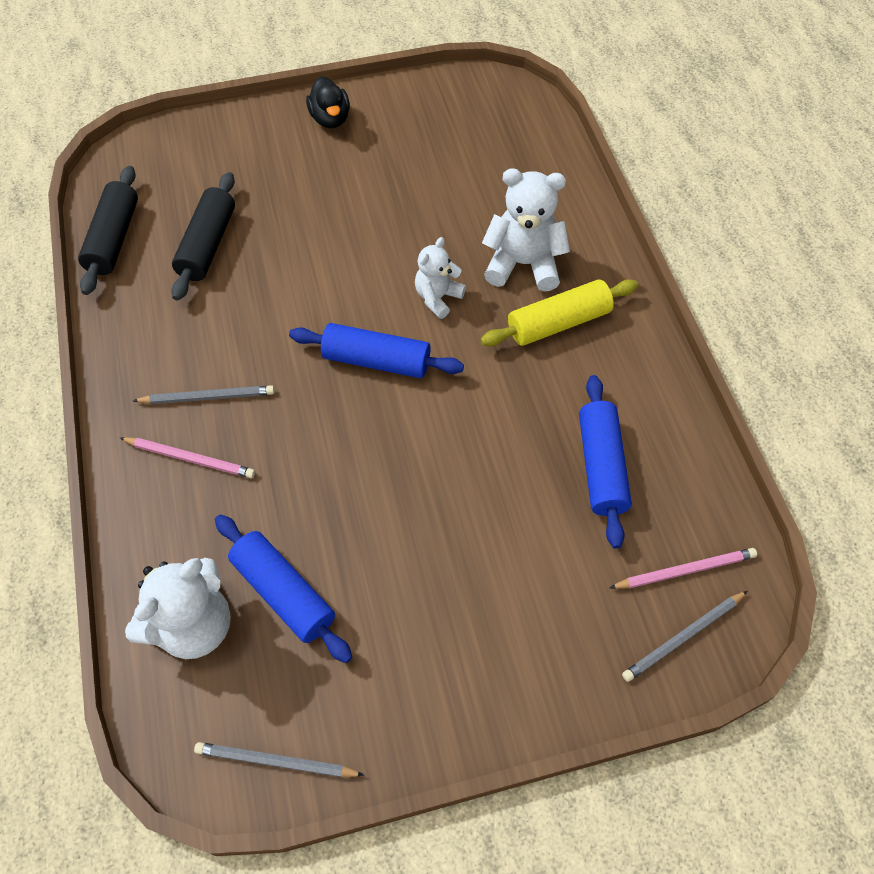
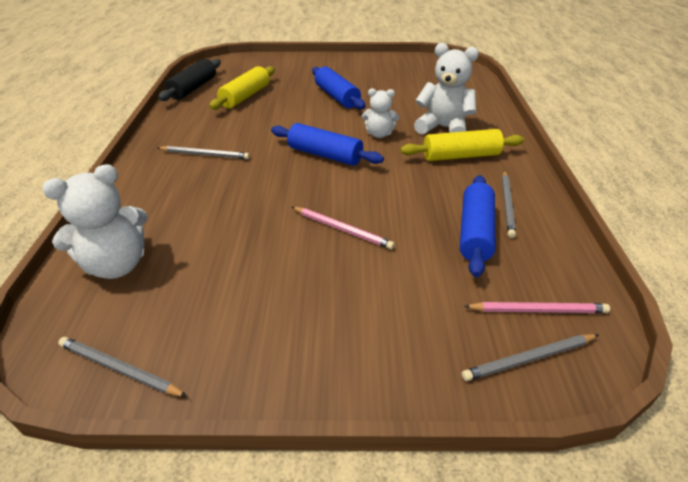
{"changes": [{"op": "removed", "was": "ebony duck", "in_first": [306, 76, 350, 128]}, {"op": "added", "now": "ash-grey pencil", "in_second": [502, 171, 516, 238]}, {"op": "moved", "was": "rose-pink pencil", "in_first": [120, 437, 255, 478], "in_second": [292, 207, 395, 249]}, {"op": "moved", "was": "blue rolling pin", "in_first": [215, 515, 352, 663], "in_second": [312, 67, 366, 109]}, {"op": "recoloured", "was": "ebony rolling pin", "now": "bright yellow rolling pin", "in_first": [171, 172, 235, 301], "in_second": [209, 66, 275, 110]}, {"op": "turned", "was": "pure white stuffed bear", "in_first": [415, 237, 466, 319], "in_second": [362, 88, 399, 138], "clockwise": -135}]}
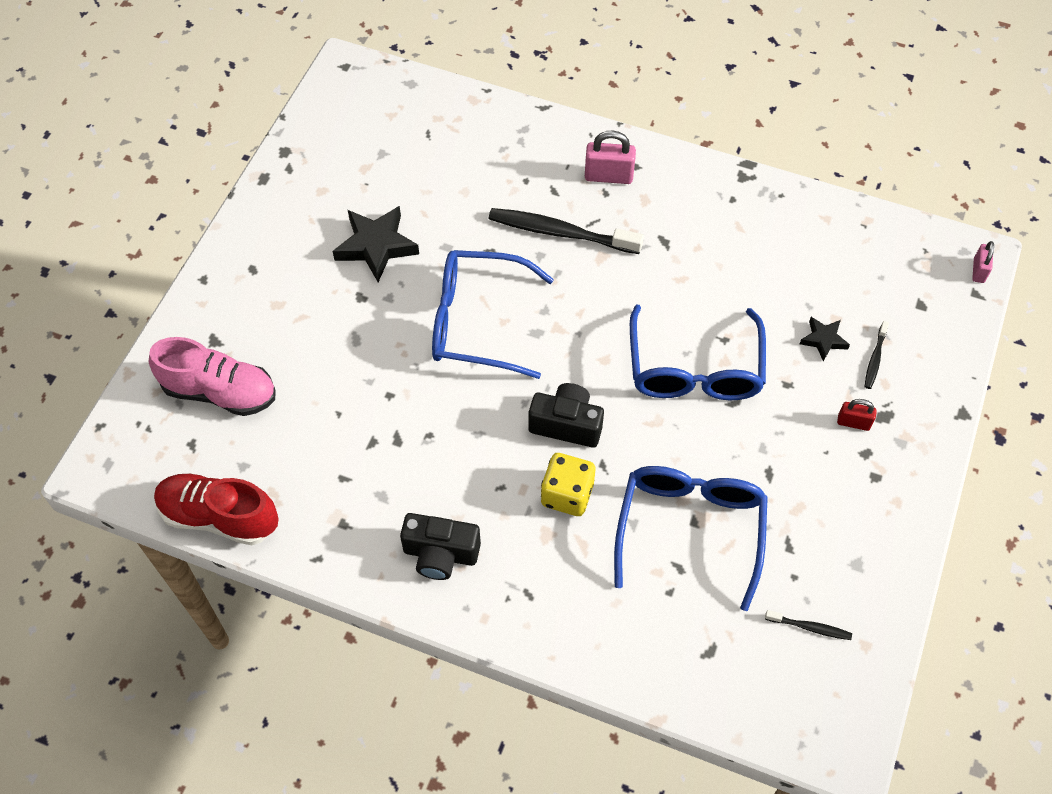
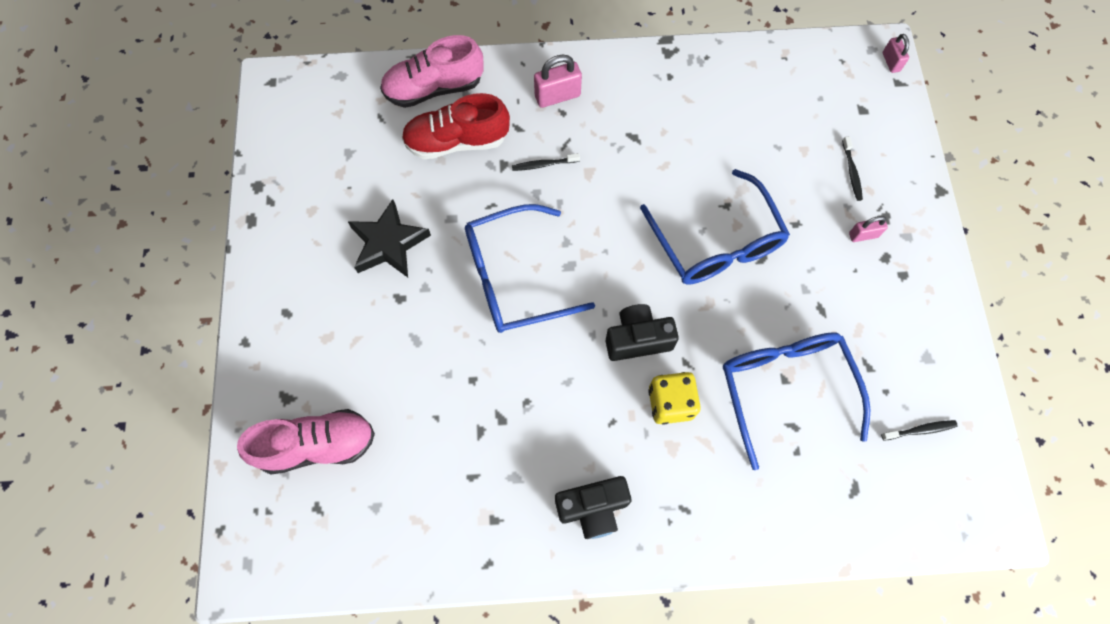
{"changes": [{"op": "removed", "was": "ebony star shape", "in_first": [800, 317, 850, 362]}, {"op": "added", "now": "rose-pink sneaker", "in_second": [380, 35, 484, 108]}, {"op": "moved", "was": "red sneaker", "in_first": [154, 473, 279, 545], "in_second": [402, 93, 510, 159]}, {"op": "recoloured", "was": "red small lock", "now": "rose-pink small lock", "in_first": [837, 399, 877, 431], "in_second": [849, 216, 888, 242]}, {"op": "resized", "was": "ebony toothbrush", "in_first": [489, 208, 644, 254], "in_second": [512, 153, 580, 171], "ratio": 0.47}]}
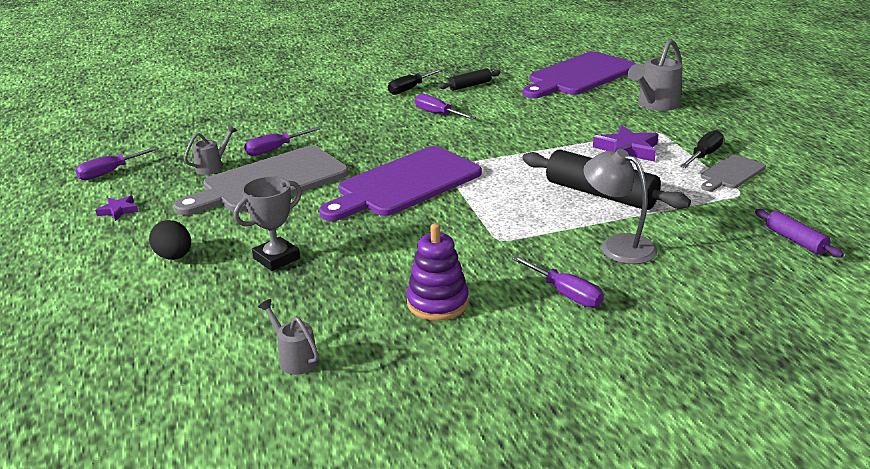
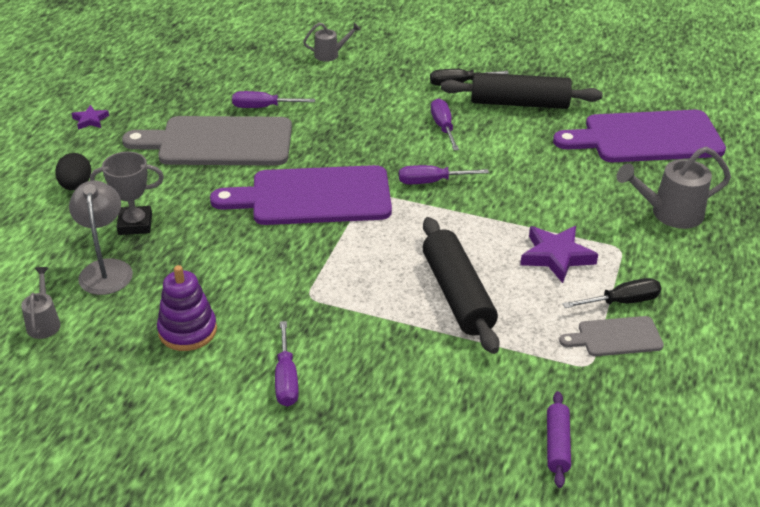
{"changes": [{"op": "moved", "was": "royal purple hand screwdriver", "in_first": [75, 147, 160, 180], "in_second": [399, 165, 489, 184]}, {"op": "moved", "was": "ash-grey watering can", "in_first": [184, 125, 237, 175], "in_second": [303, 23, 361, 62]}, {"op": "moved", "was": "ash-grey desk lamp", "in_first": [584, 149, 658, 264], "in_second": [69, 181, 133, 295]}, {"op": "resized", "was": "ebony rolling pin", "in_first": [439, 68, 501, 91], "in_second": [441, 72, 603, 109], "ratio": 1.93}]}
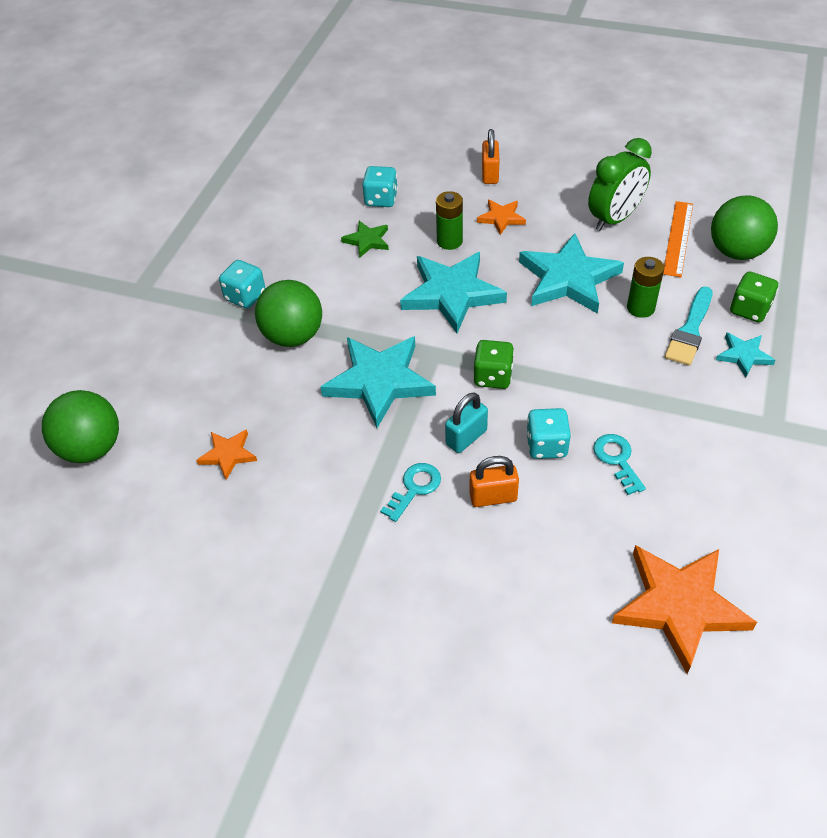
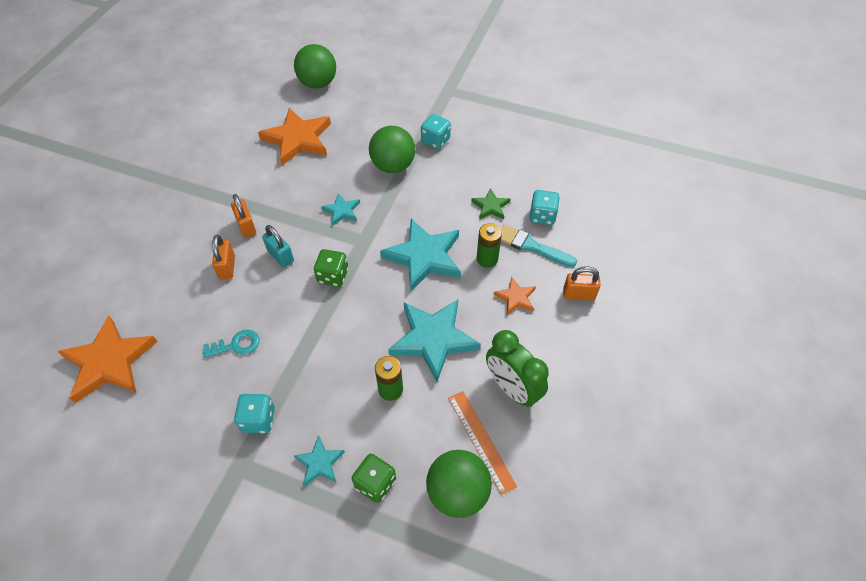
{"changes": [{"op": "moved", "was": "aqua die", "in_first": [526, 408, 571, 459], "in_second": [234, 394, 275, 433]}, {"op": "moved", "was": "aqua paint brush", "in_first": [665, 286, 712, 366], "in_second": [501, 225, 577, 267]}, {"op": "replaced", "was": "aqua key", "now": "orange-coloured small lock", "in_first": [380, 463, 441, 522], "in_second": [231, 194, 256, 238]}, {"op": "turned", "was": "orange-coloured measuring stick", "in_first": [663, 201, 693, 277], "in_second": [448, 391, 517, 495], "clockwise": 45}, {"op": "resized", "was": "orange-coloured star shape", "in_first": [196, 429, 257, 480], "in_second": [258, 108, 331, 165], "ratio": 2.01}, {"op": "resized", "was": "aqua star shape", "in_first": [321, 336, 436, 428], "in_second": [321, 193, 360, 226], "ratio": 0.5}]}
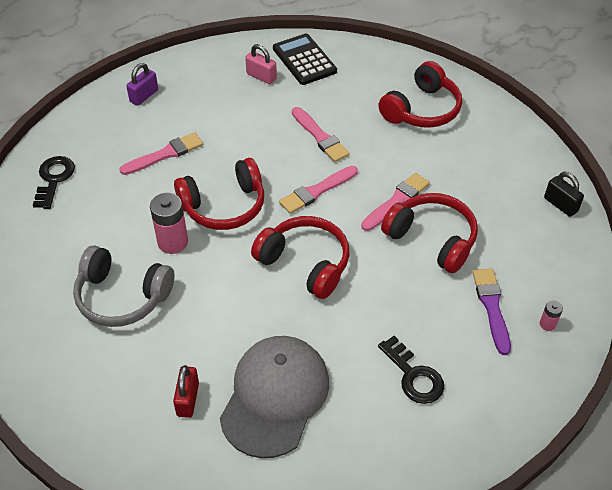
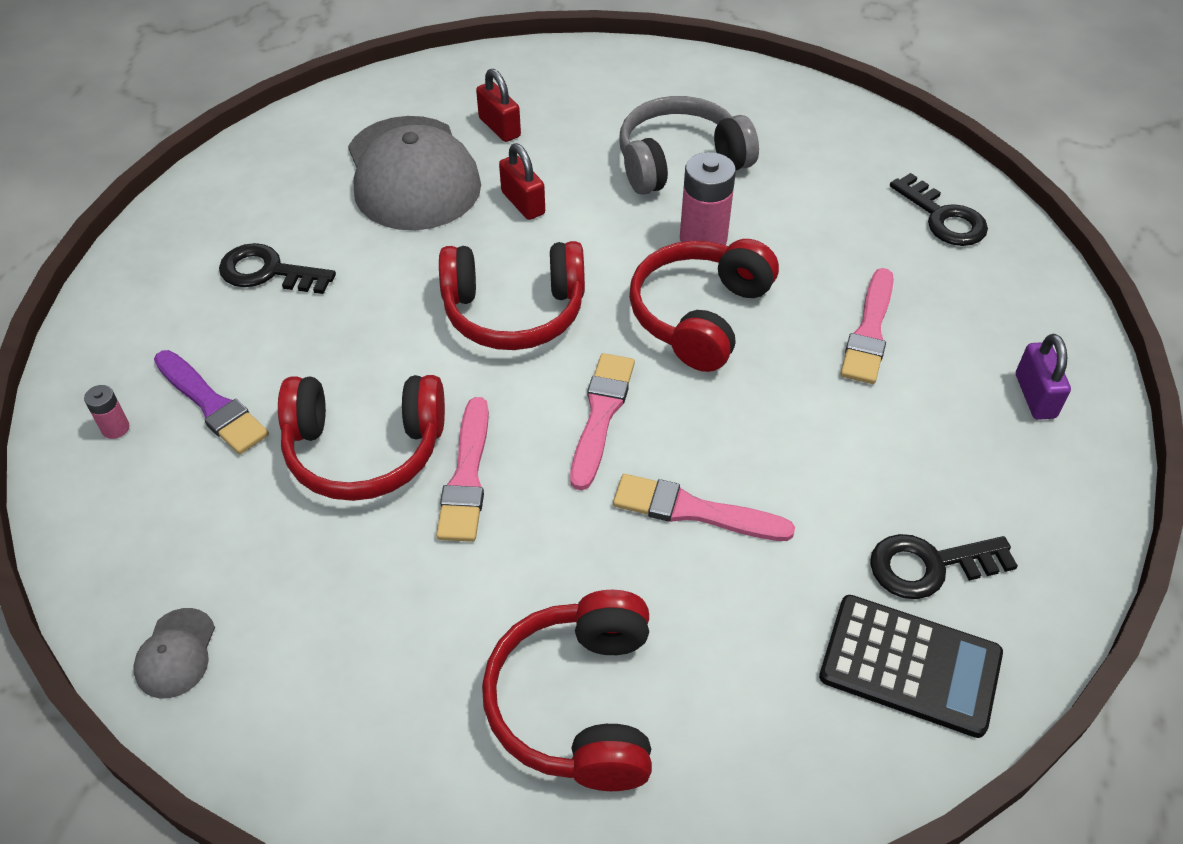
{"changes": [{"op": "added", "now": "red small lock", "in_second": [499, 143, 545, 220]}, {"op": "replaced", "was": "rose-pink small lock", "now": "ebony key", "in_first": [245, 44, 277, 84], "in_second": [870, 534, 1018, 599]}, {"op": "replaced", "was": "ebony small lock", "now": "ash-grey cap", "in_first": [544, 172, 584, 217], "in_second": [133, 608, 215, 698]}]}
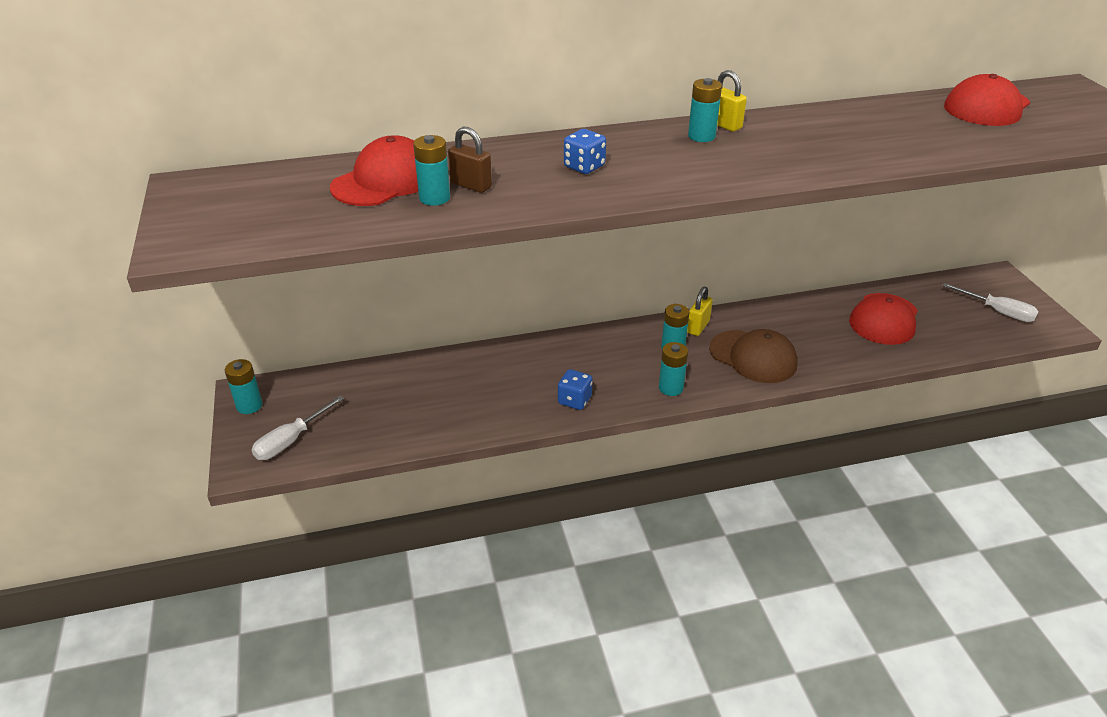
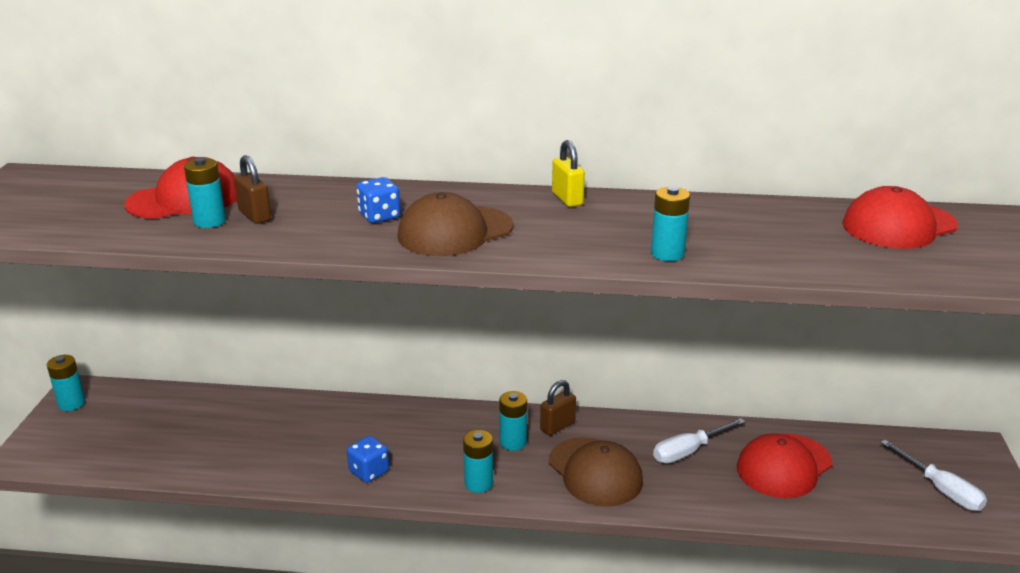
{"changes": [{"op": "added", "now": "russet cap", "in_second": [397, 192, 513, 256]}, {"op": "moved", "was": "pure white hand screwdriver", "in_first": [251, 395, 345, 460], "in_second": [653, 418, 745, 464]}, {"op": "moved", "was": "aqua AA battery", "in_first": [688, 78, 722, 142], "in_second": [651, 186, 690, 261]}, {"op": "recoloured", "was": "bright yellow small lock", "now": "russet small lock", "in_first": [687, 287, 713, 336], "in_second": [540, 380, 576, 436]}]}
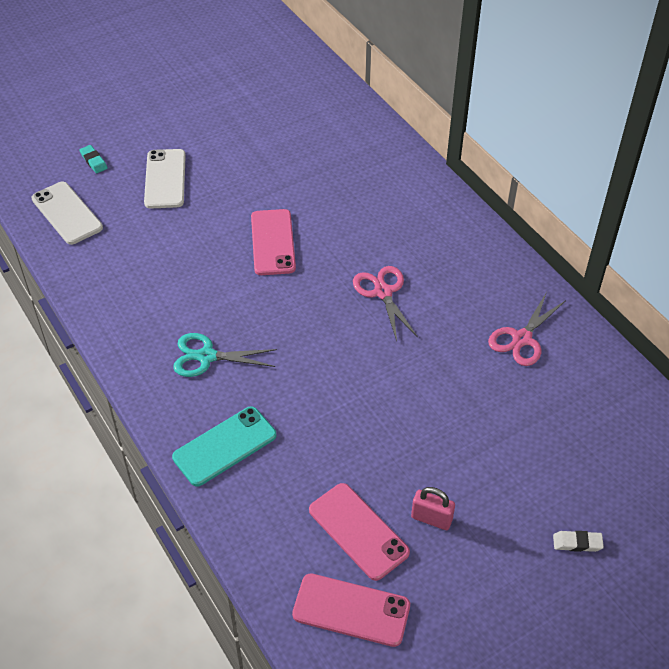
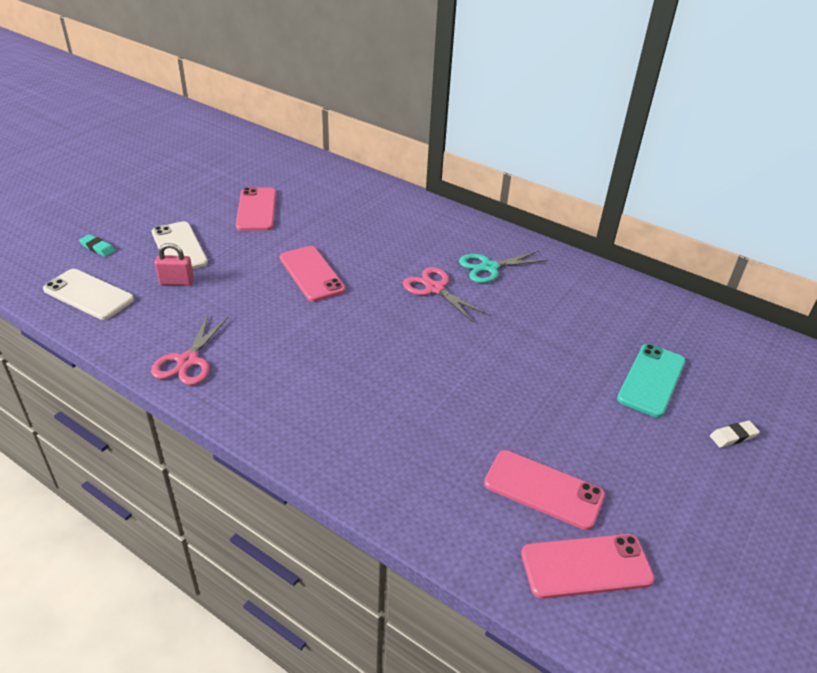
{"changes": [{"op": "added", "now": "rose-pink smartphone", "in_second": [236, 187, 276, 231]}, {"op": "moved", "was": "aqua smartphone", "in_first": [172, 407, 276, 487], "in_second": [617, 344, 686, 417]}, {"op": "moved", "was": "aqua pair of scissors", "in_first": [173, 333, 277, 377], "in_second": [459, 251, 548, 283]}, {"op": "moved", "was": "rose-pink small lock", "in_first": [411, 487, 455, 530], "in_second": [155, 243, 194, 286]}, {"op": "moved", "was": "rose-pink pair of scissors", "in_first": [488, 292, 565, 366], "in_second": [151, 315, 228, 385]}]}
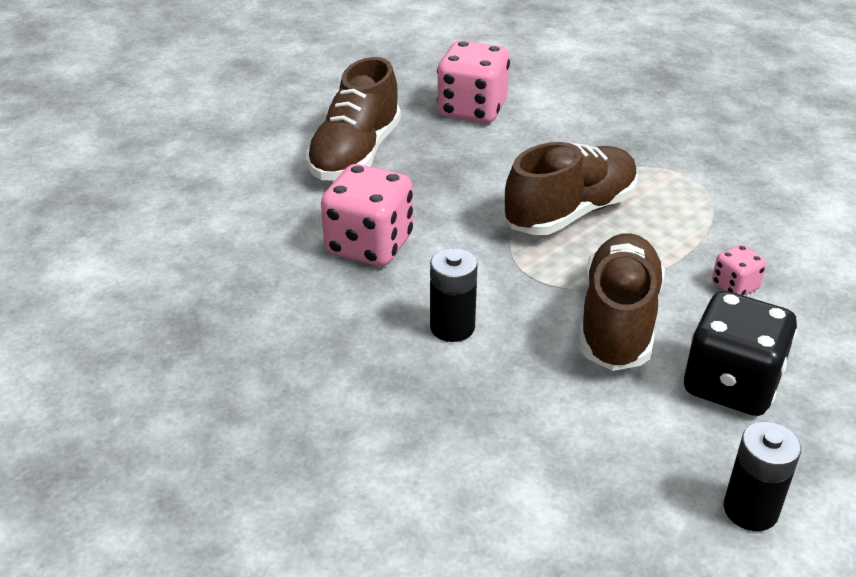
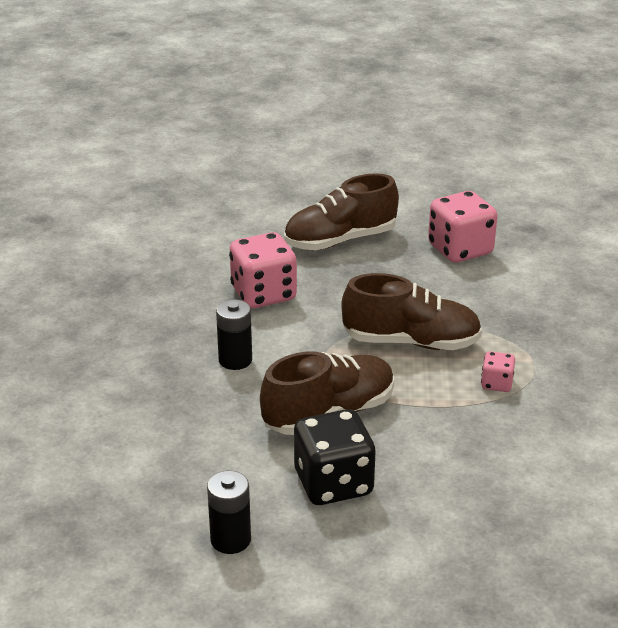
{"changes": [{"op": "moved", "was": "rose-pink die", "in_first": [712, 245, 766, 296], "in_second": [481, 351, 515, 392]}]}
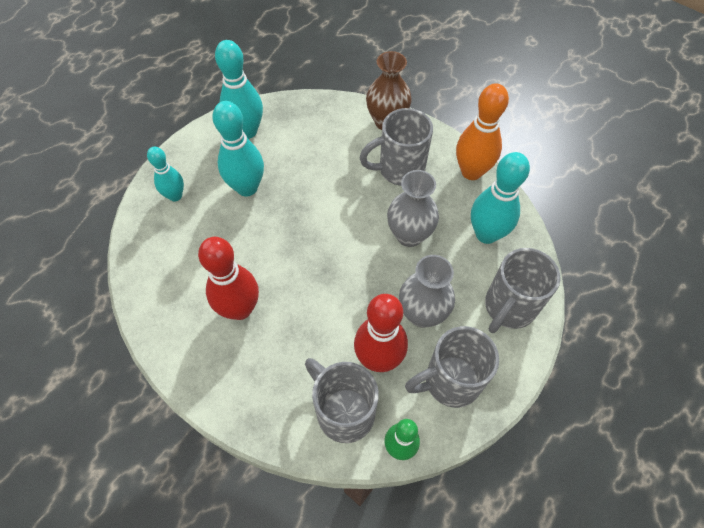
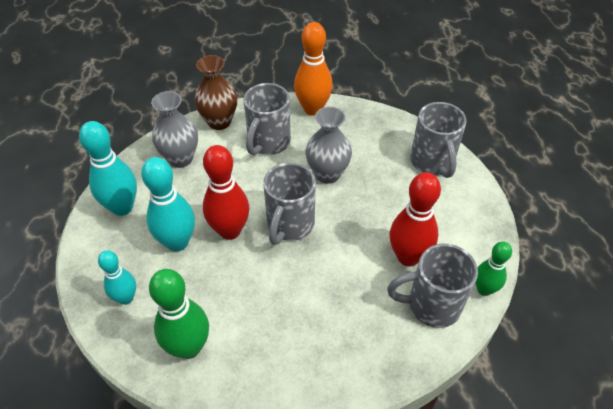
{"changes": [{"op": "removed", "was": "aqua bowling pin", "in_first": [471, 152, 530, 244]}, {"op": "added", "now": "leaf-green bowling pin", "in_second": [149, 269, 209, 359]}, {"op": "moved", "was": "red bowling pin", "in_first": [198, 237, 259, 320], "in_second": [203, 145, 249, 240]}, {"op": "moved", "was": "ash-grey tall vase", "in_first": [399, 255, 455, 328], "in_second": [151, 91, 198, 168]}, {"op": "moved", "was": "ash-grey tea mug", "in_first": [405, 326, 499, 408], "in_second": [263, 163, 316, 245]}]}
